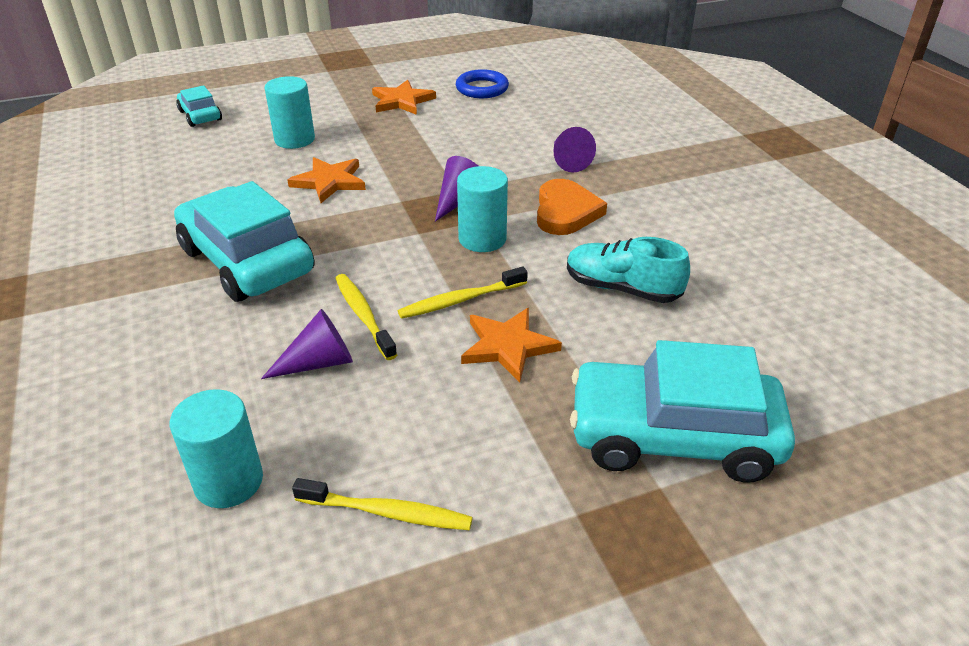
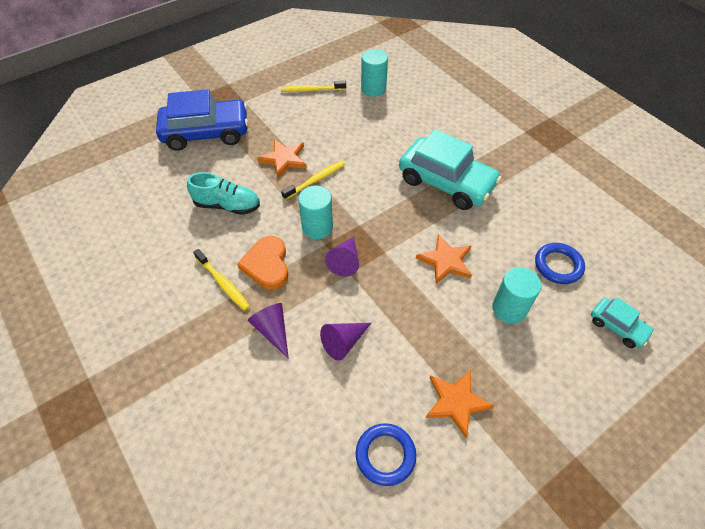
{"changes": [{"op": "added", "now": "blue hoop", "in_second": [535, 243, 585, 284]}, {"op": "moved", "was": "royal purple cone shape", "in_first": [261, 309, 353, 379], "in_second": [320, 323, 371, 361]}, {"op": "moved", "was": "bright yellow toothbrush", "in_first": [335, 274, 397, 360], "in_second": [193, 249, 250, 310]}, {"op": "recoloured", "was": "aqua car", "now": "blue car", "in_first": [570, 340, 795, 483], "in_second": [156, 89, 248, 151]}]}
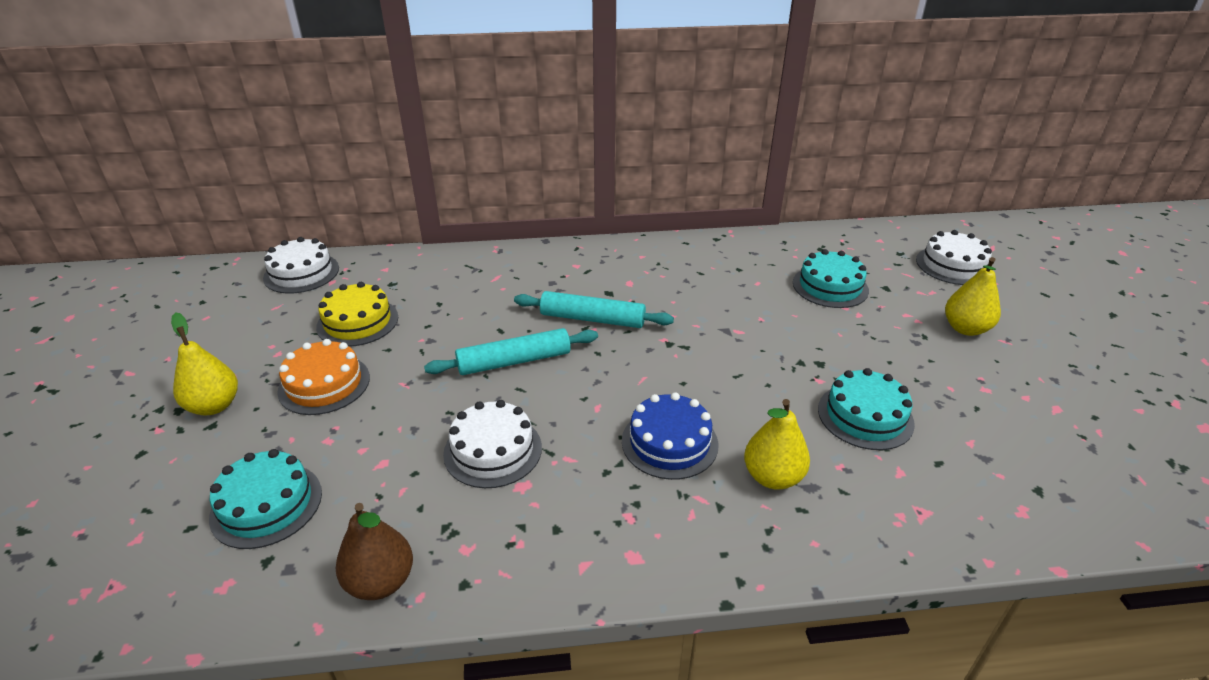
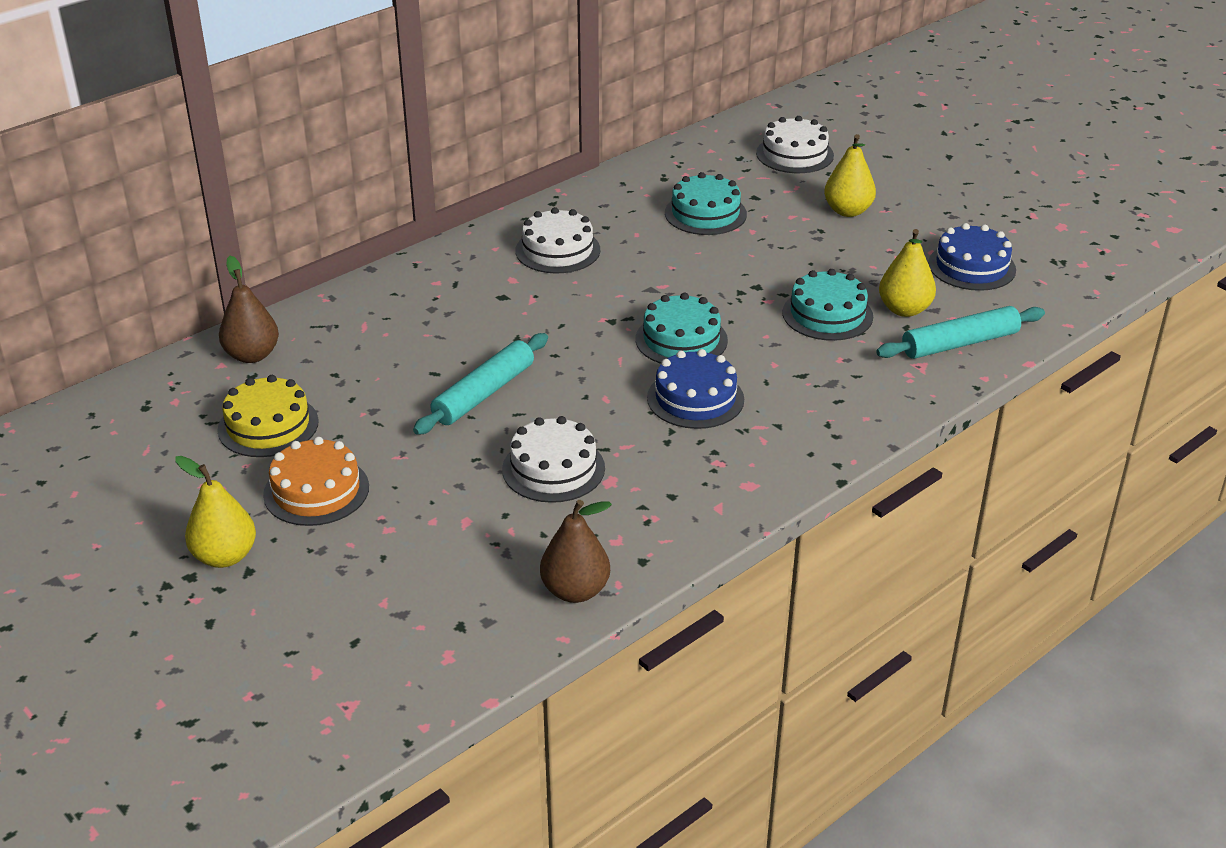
{"changes": [{"op": "added", "now": "russet toy pear", "in_second": [219, 256, 279, 363]}, {"op": "added", "now": "blue cake", "in_second": [928, 223, 1016, 291]}, {"op": "moved", "was": "aqua cake", "in_first": [209, 449, 322, 549], "in_second": [635, 293, 728, 364]}, {"op": "moved", "was": "pure white cake", "in_first": [263, 237, 339, 294], "in_second": [515, 207, 600, 273]}, {"op": "moved", "was": "aqua rolling pin", "in_first": [514, 291, 674, 328], "in_second": [876, 306, 1045, 359]}, {"op": "moved", "was": "bright yellow toy pear", "in_first": [744, 399, 810, 489], "in_second": [879, 229, 936, 317]}]}
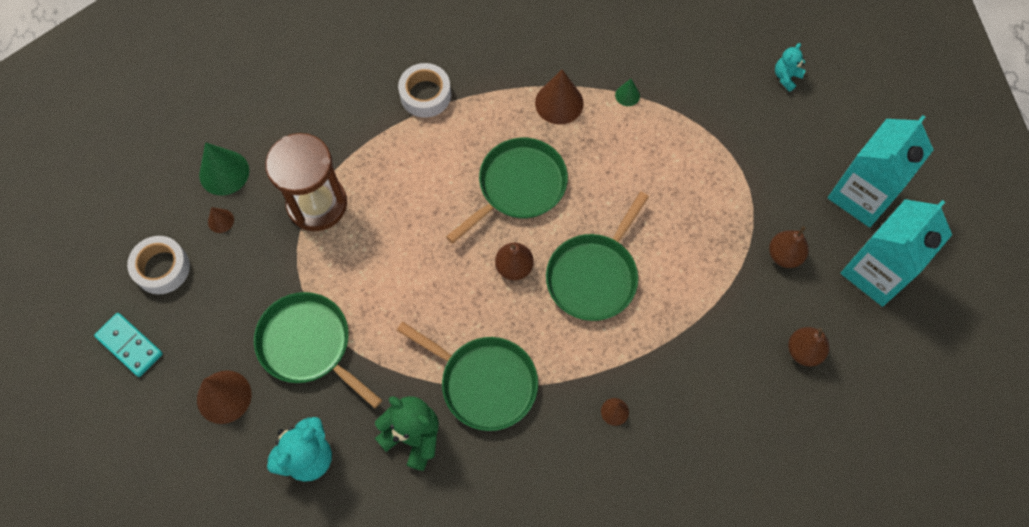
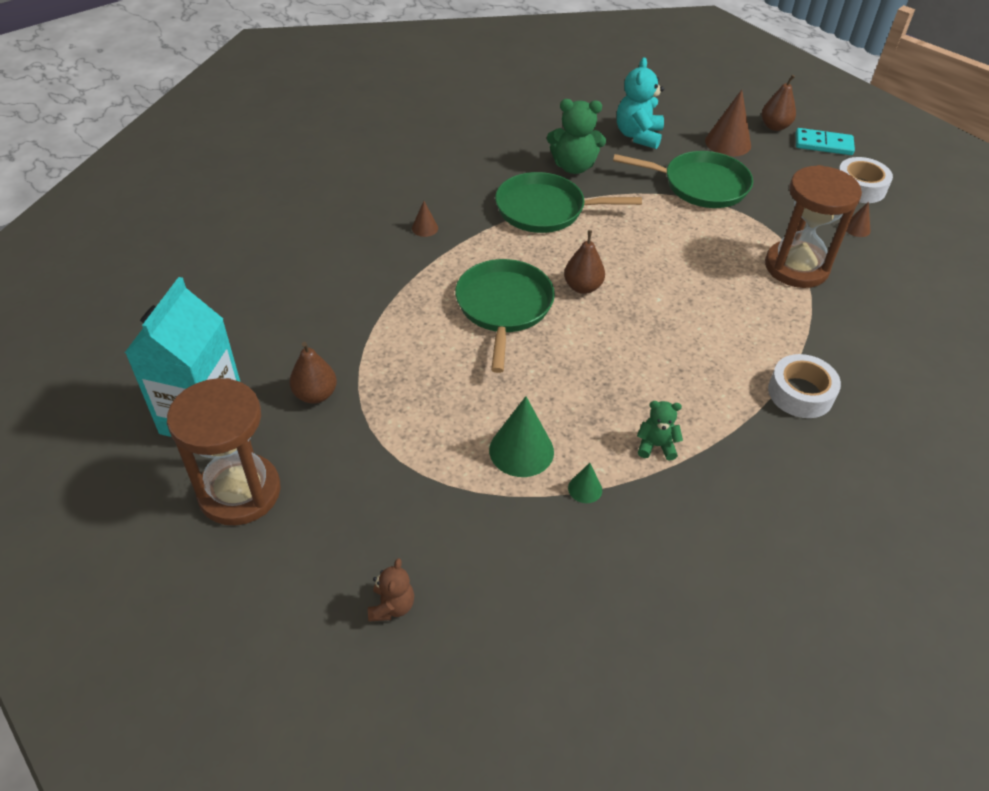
{"changes": [{"op": "removed", "was": "leaf-green skillet", "in_first": [446, 138, 568, 244]}, {"op": "moved", "was": "leaf-green cone shape", "in_first": [199, 142, 249, 195], "in_second": [489, 396, 554, 477]}, {"op": "moved", "was": "russet toy pear", "in_first": [788, 327, 829, 366], "in_second": [762, 75, 796, 131]}, {"op": "replaced", "was": "russet cone shape", "now": "leaf-green stuffed bear", "in_first": [535, 69, 584, 124], "in_second": [637, 401, 683, 461]}, {"op": "replaced", "was": "aqua juice carton", "now": "russet hourglass", "in_first": [828, 115, 934, 227], "in_second": [167, 378, 281, 526]}, {"op": "recoloured", "was": "aqua stuffed bear", "now": "russet stuffed bear", "in_first": [775, 43, 806, 92], "in_second": [368, 558, 414, 621]}]}
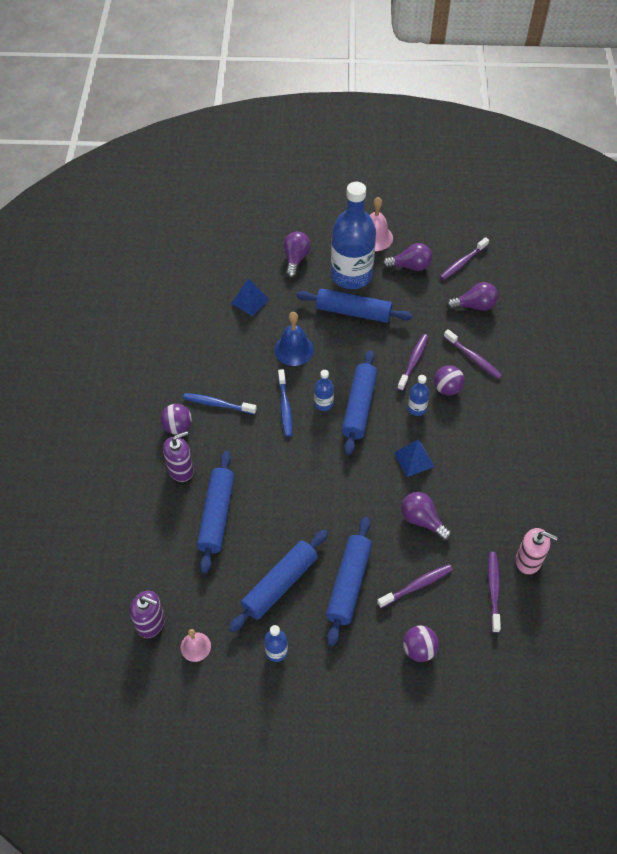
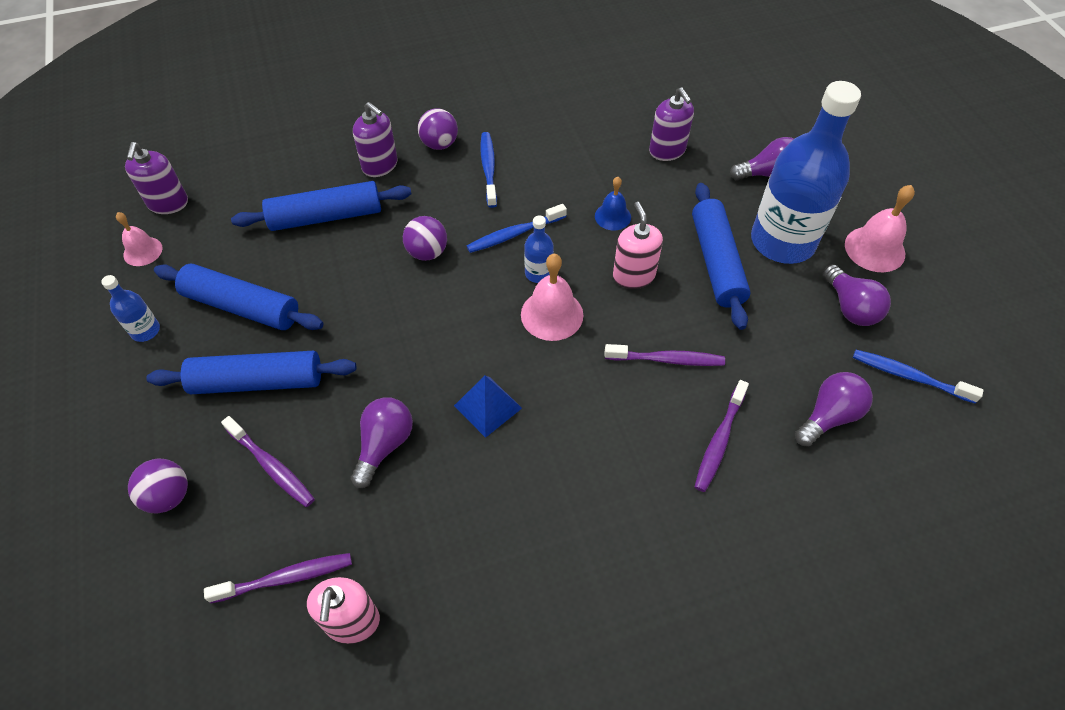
{"changes": [{"op": "removed", "was": "blue bottle", "in_first": [408, 375, 430, 416]}, {"op": "added", "now": "rose-pink soap dispenser", "in_second": [613, 202, 663, 289]}, {"op": "moved", "was": "royal purple sphere", "in_first": [434, 365, 464, 395], "in_second": [403, 216, 447, 261]}, {"op": "replaced", "was": "blue solid pyramid", "now": "royal purple soap dispenser", "in_first": [231, 278, 270, 316], "in_second": [649, 87, 694, 161]}, {"op": "replaced", "was": "blue rolling pin", "now": "rose-pink bell", "in_first": [342, 350, 377, 455], "in_second": [521, 254, 583, 341]}, {"op": "recoloured", "was": "royal purple toothbrush", "now": "blue toothbrush", "in_first": [440, 237, 489, 280], "in_second": [853, 350, 984, 404]}, {"op": "turned", "was": "royal purple light bulb", "in_first": [446, 282, 498, 311], "in_second": [795, 372, 873, 447], "clockwise": -105}, {"op": "resized", "was": "blue bell", "in_first": [274, 312, 314, 366], "in_second": [595, 177, 631, 231], "ratio": 0.64}]}
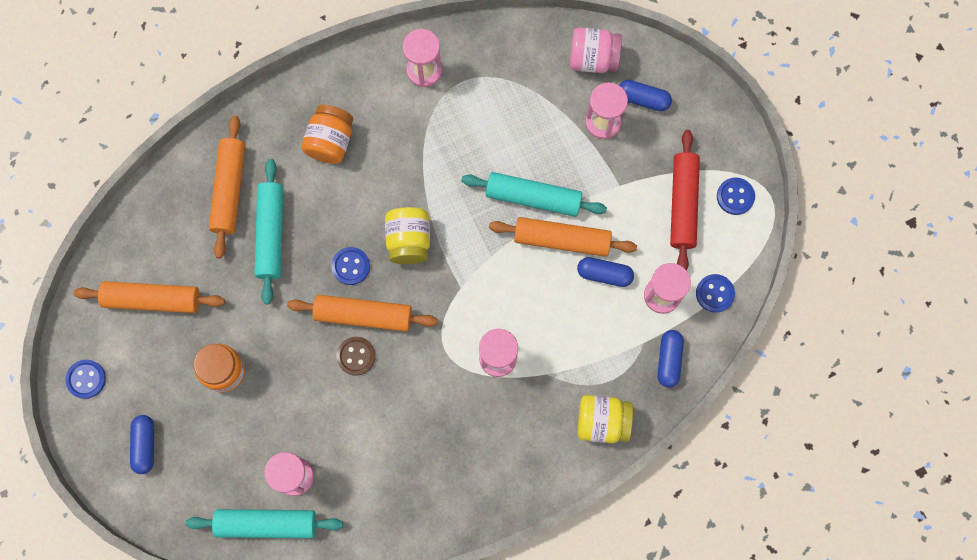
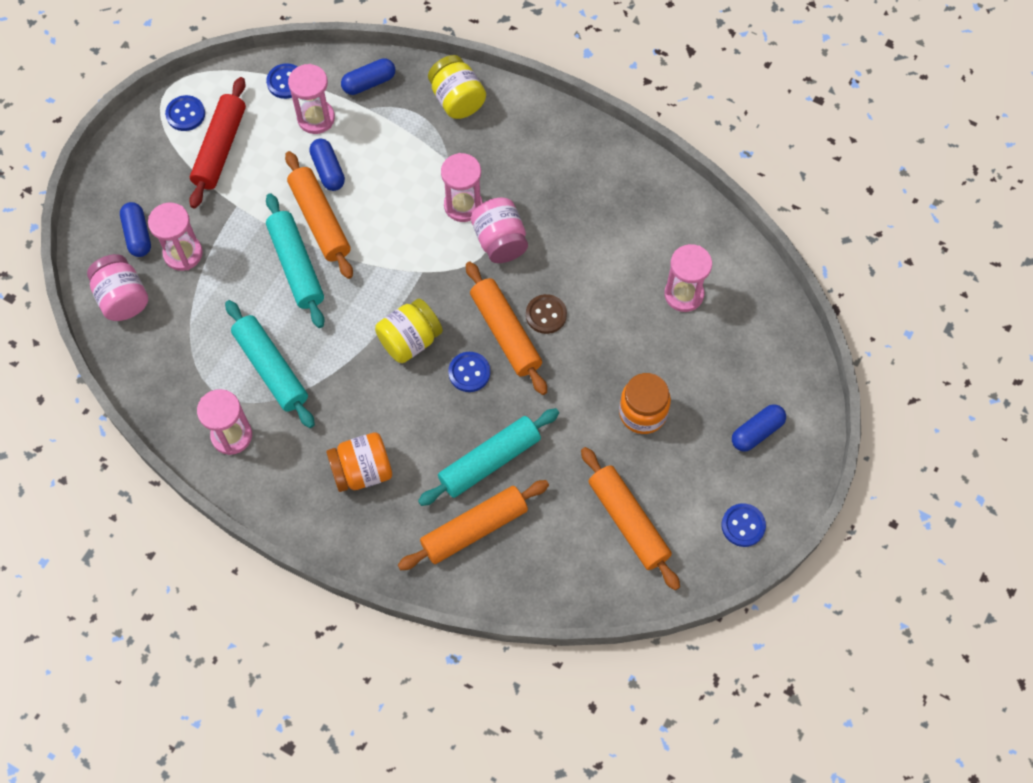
{"changes": [{"op": "added", "now": "rose-pink jam jar", "in_second": [471, 198, 528, 263]}, {"op": "moved", "was": "aqua rolling pin", "in_first": [186, 509, 343, 538], "in_second": [225, 300, 315, 428]}, {"op": "turned", "was": "red rolling pin", "in_first": [670, 130, 700, 270], "in_second": [189, 77, 246, 208], "clockwise": -45}]}
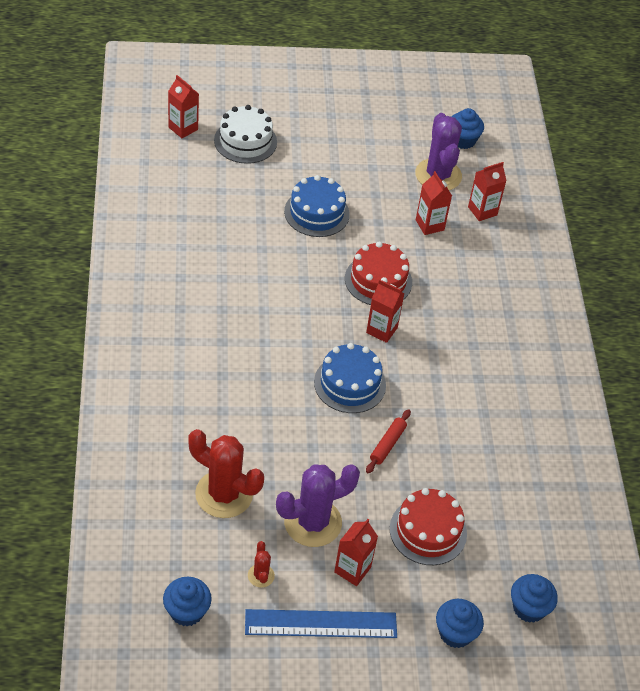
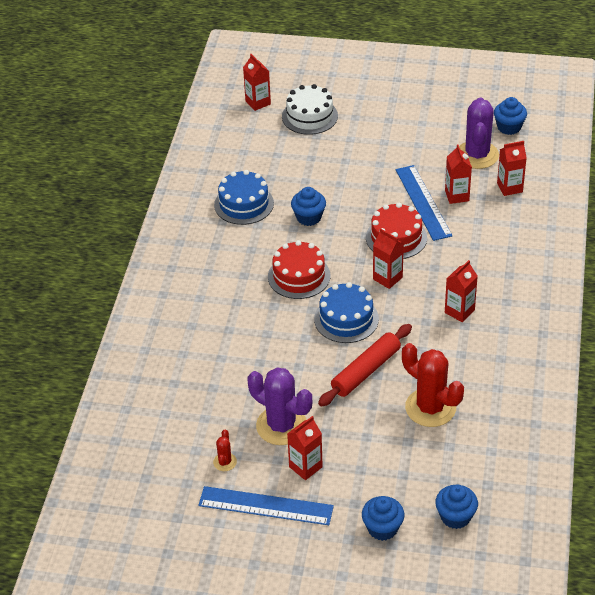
{"changes": [{"op": "added", "now": "blue measuring stick", "in_second": [396, 165, 452, 241]}, {"op": "added", "now": "red juice carton", "in_second": [445, 260, 478, 322]}, {"op": "moved", "was": "blue cupcake", "in_first": [163, 577, 212, 627], "in_second": [291, 187, 326, 226]}, {"op": "moved", "was": "red cactus", "in_first": [188, 429, 264, 518], "in_second": [402, 343, 464, 427]}, {"op": "moved", "was": "blue cake", "in_first": [284, 175, 350, 237], "in_second": [214, 170, 274, 225]}, {"op": "moved", "was": "red cake", "in_first": [390, 488, 467, 565], "in_second": [268, 240, 330, 299]}, {"op": "turned", "was": "royal purple cactus", "in_first": [276, 464, 360, 547], "in_second": [248, 367, 312, 445], "clockwise": 45}, {"op": "resized", "was": "red rolling pin", "in_first": [366, 409, 411, 473], "in_second": [318, 324, 412, 407], "ratio": 1.72}]}
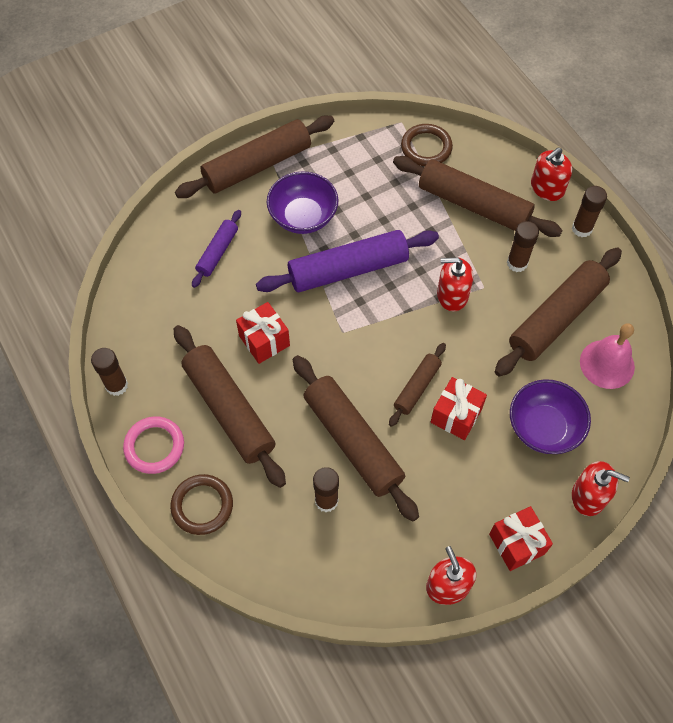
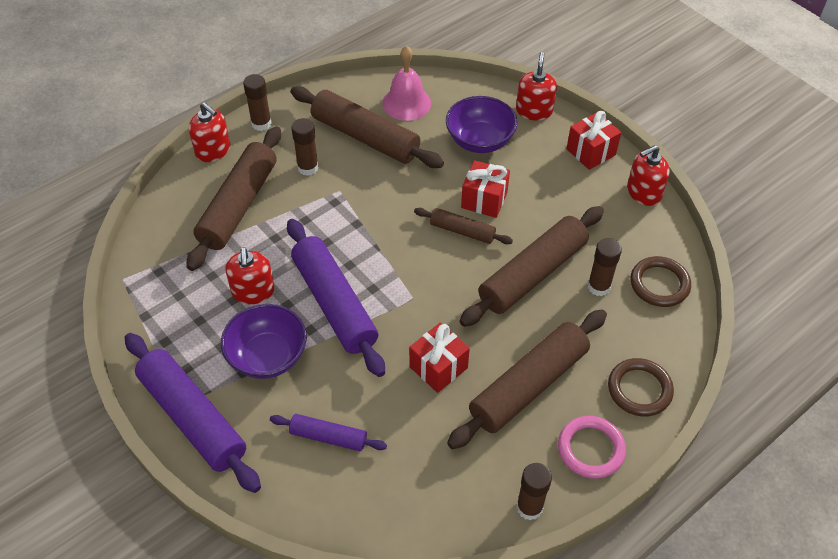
{"changes": [{"op": "moved", "was": "russet hoop", "in_first": [401, 124, 453, 166], "in_second": [631, 256, 691, 307]}, {"op": "moved", "was": "red soap dispenser", "in_first": [437, 257, 473, 311], "in_second": [225, 247, 275, 304]}, {"op": "recoloured", "was": "russet rolling pin", "now": "royal purple rolling pin", "in_first": [175, 116, 334, 198], "in_second": [125, 333, 261, 493]}]}
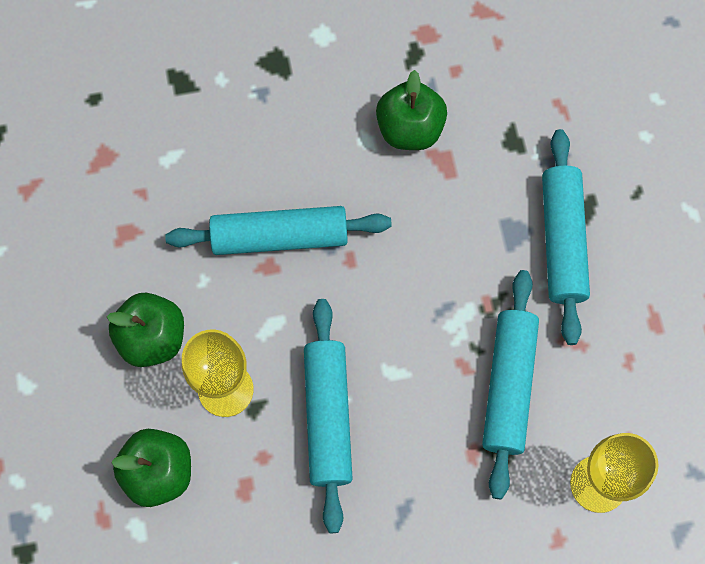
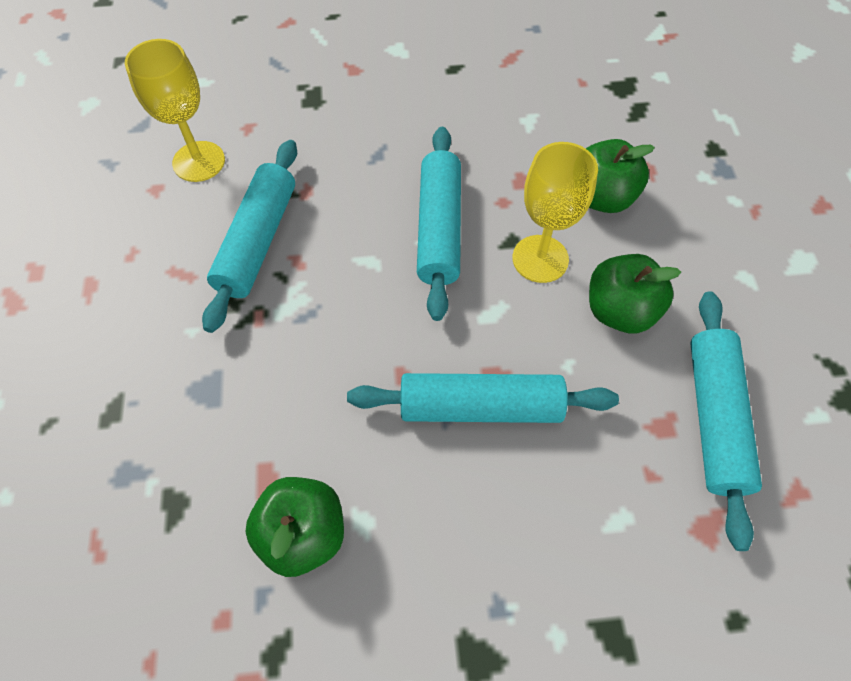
{"changes": [{"op": "moved", "was": "aqua rolling pin", "in_first": [542, 129, 590, 345], "in_second": [690, 291, 762, 551]}]}
